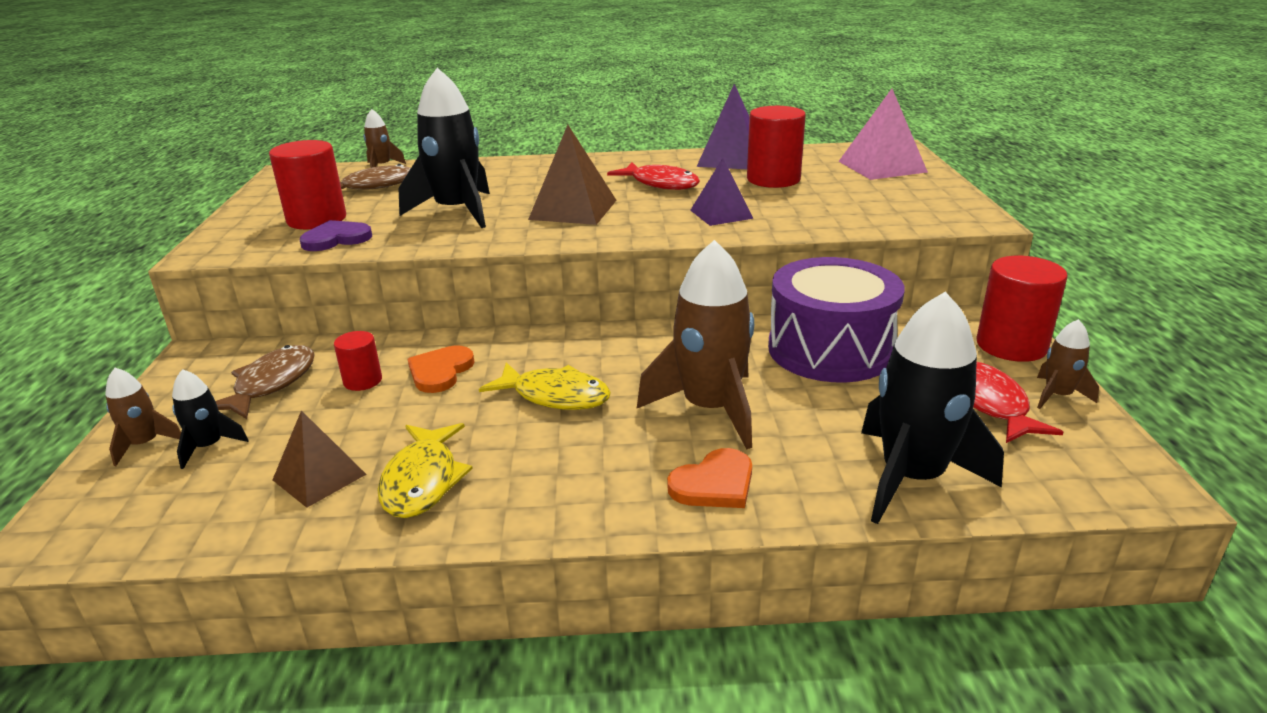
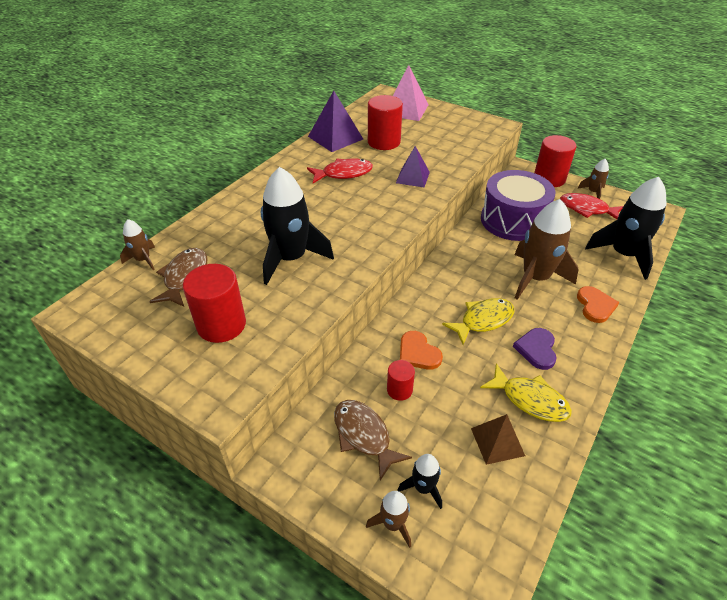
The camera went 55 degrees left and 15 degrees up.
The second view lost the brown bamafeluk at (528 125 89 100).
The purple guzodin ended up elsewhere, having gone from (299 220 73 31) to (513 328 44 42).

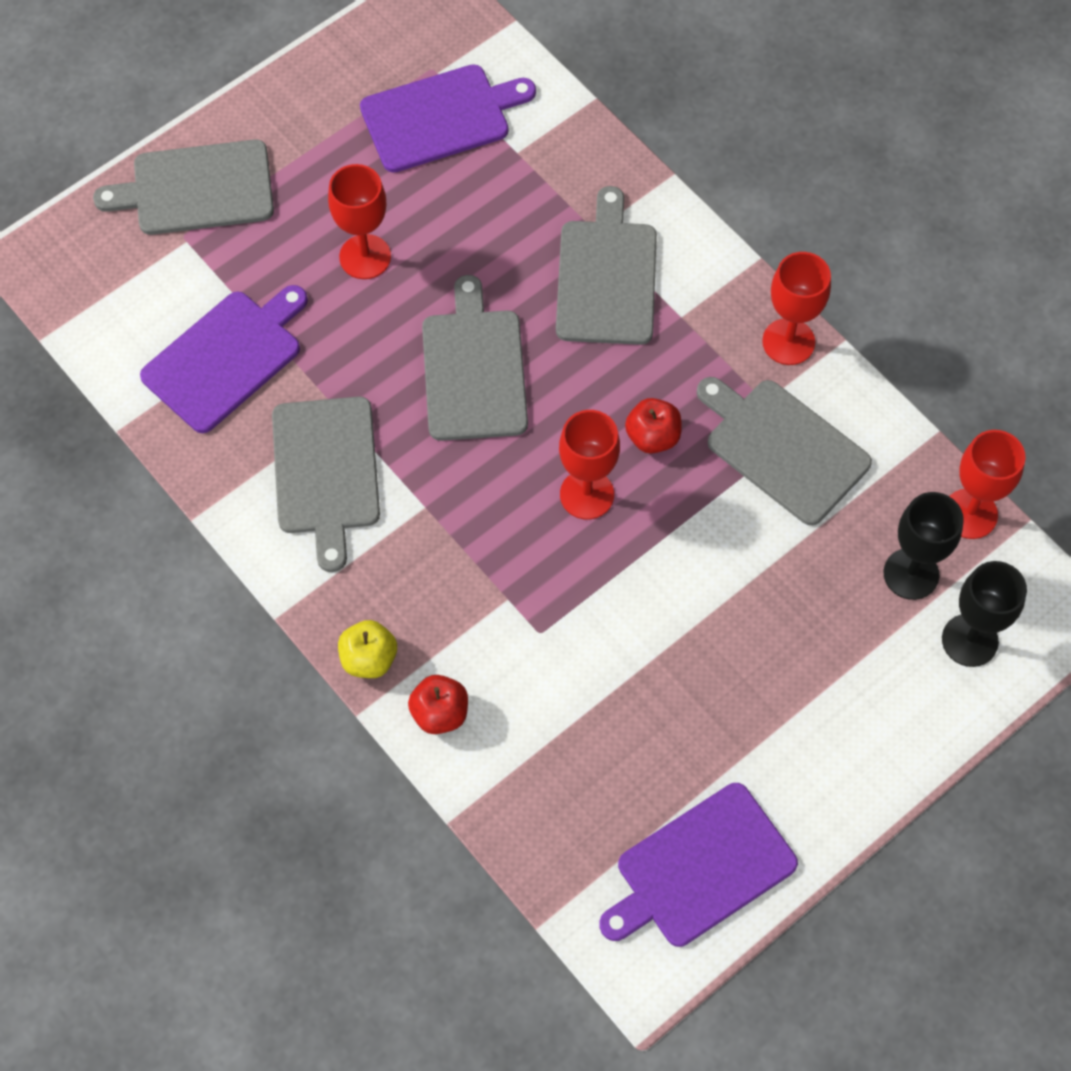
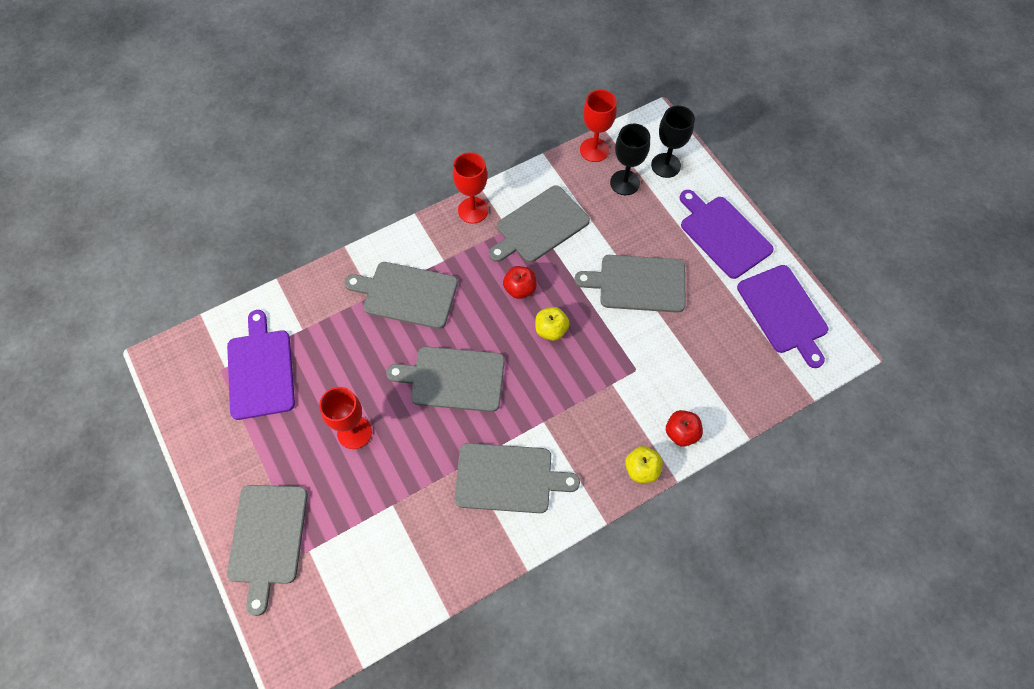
The camera went 80 degrees left and 0 degrees up.
The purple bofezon ended up elsewhere, having gone from (140 285 168 148) to (679 190 95 89).
Where the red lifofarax stood at (559 410 61 109), the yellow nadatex came to stand at (535 307 35 34).
The second view gained the grey bofezon at (574 255 112 58).

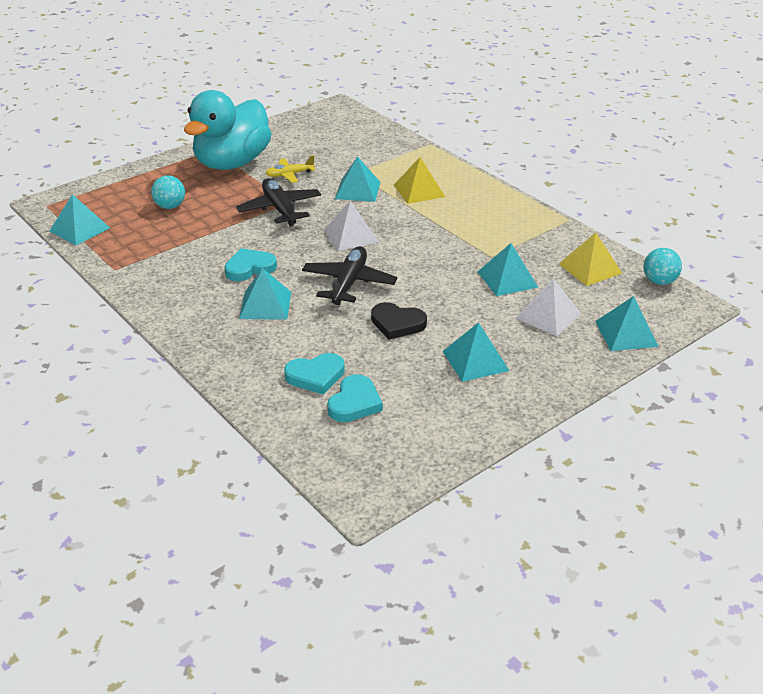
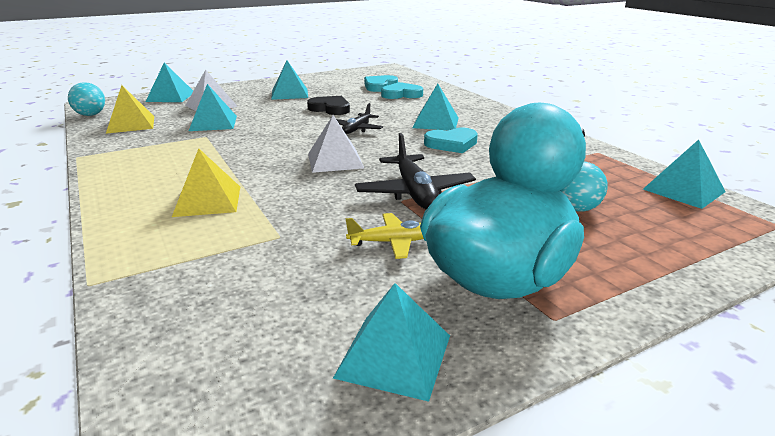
The camera went 170 degrees left and 10 degrees down.
The turquoise bamafeluk ended up elsewhere, having gone from (335 156 45 46) to (333 283 117 119).
The size of the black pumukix at (302 246 95 59) changed by a factor of 0.61.

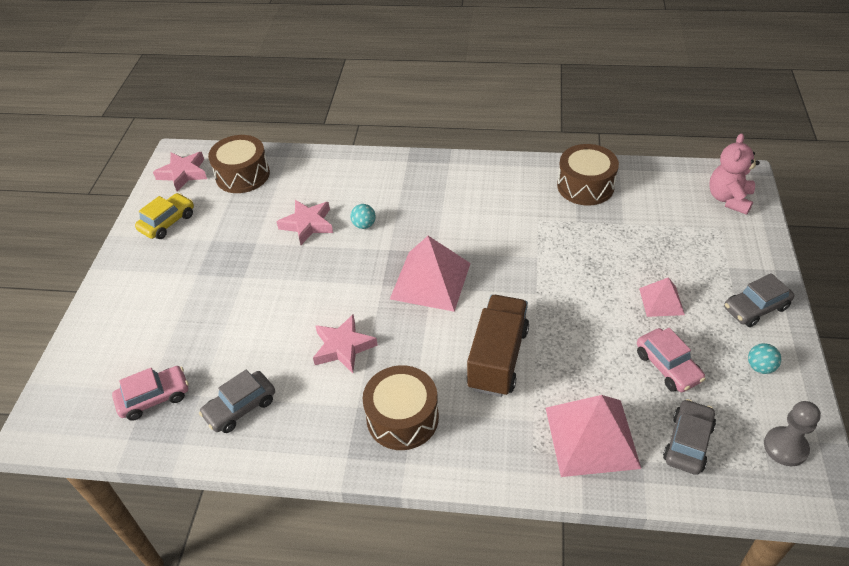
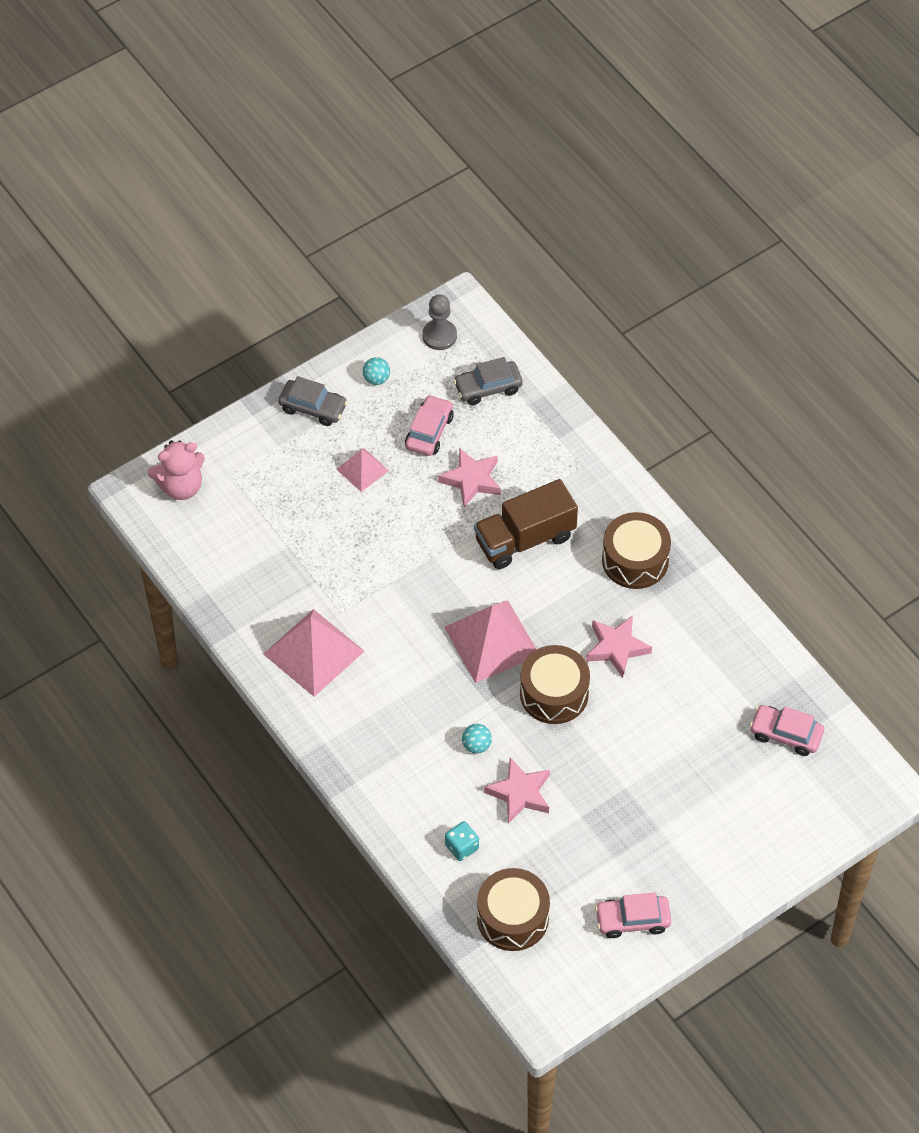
The camera went 135 degrees left and 10 degrees up.
The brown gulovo ended up elsewhere, having gone from (557 144 62 61) to (520 645 70 79).
The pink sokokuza ended up elsewhere, having gone from (153 152 54 40) to (438 448 63 59).
What was the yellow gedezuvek at (135 193 59 46) turned into the pink gedezuvek at (595 893 76 45).
The second view lost the grey gedezuvek at (199 370 76 63).
The pink bamafeluk ended up elsewhere, having gone from (546 395 95 82) to (263 609 101 88).
The second view gained the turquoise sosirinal at (445 821 34 40).

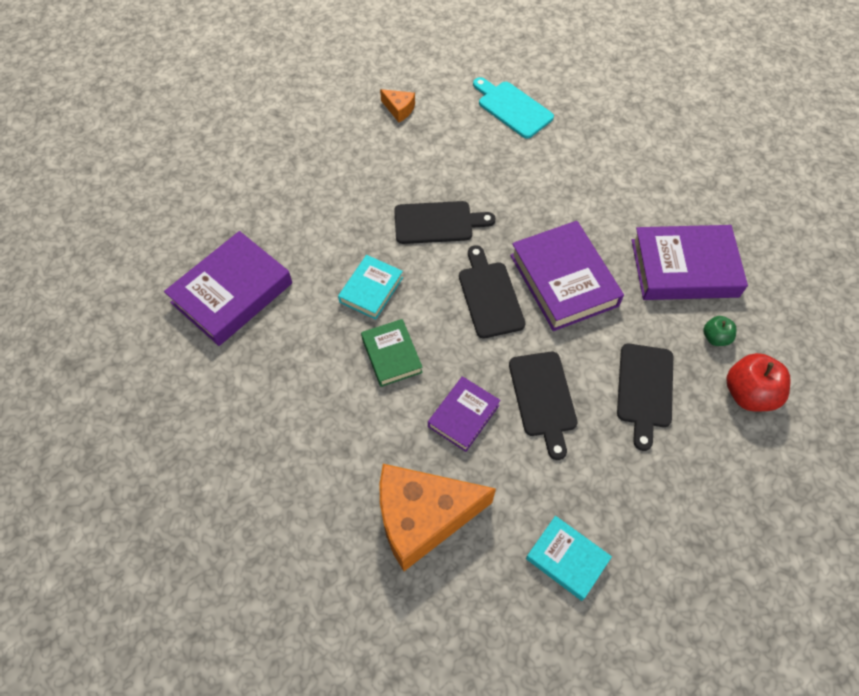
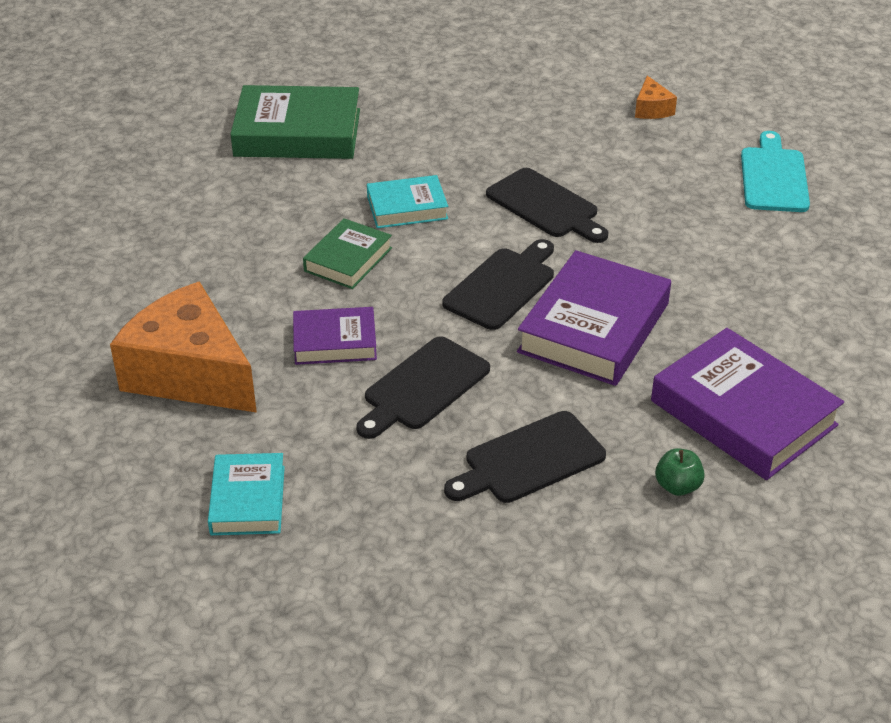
The camera went 50 degrees right and 20 degrees down.
What was the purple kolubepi at (164 231 128 115) turned into the green kolubepi at (231 85 129 74).
The second view lost the red nadatex at (726 353 65 58).

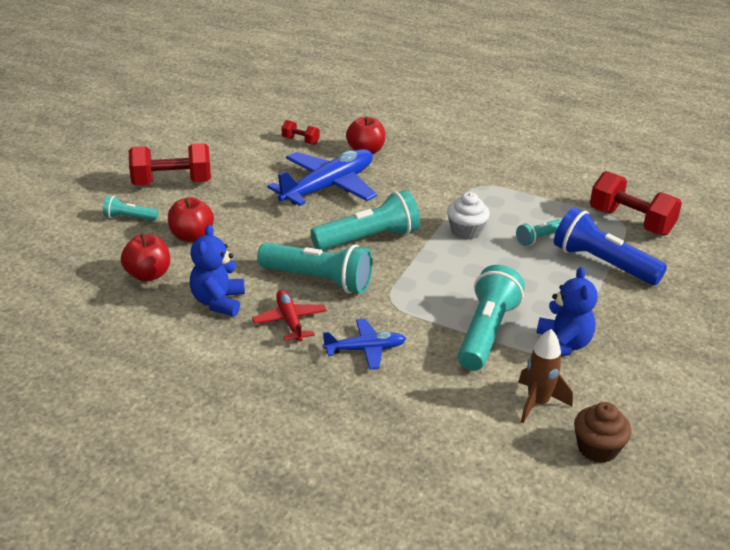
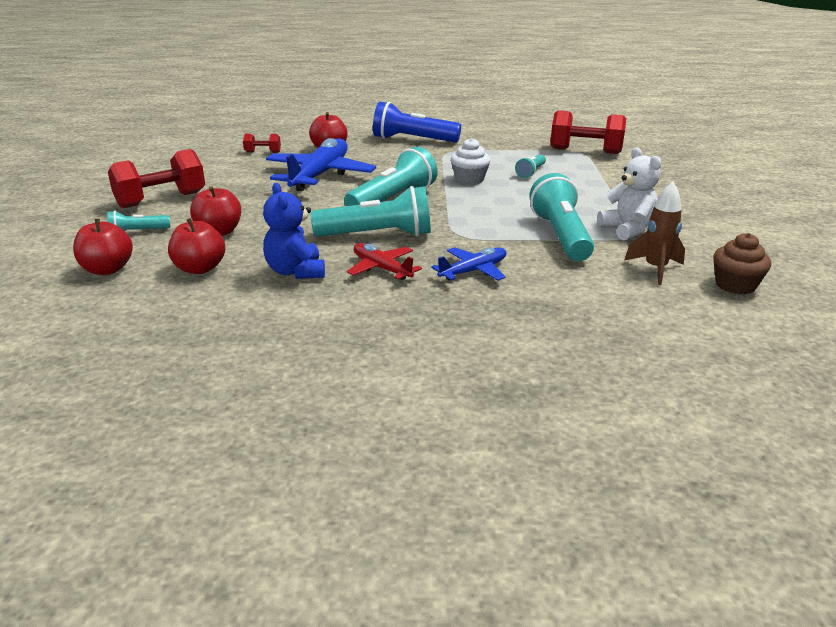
The camera went 25 degrees left and 5 degrees down.
The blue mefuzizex ended up elsewhere, having gone from (554 207 113 78) to (373 102 88 41).
What was the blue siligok at (536 267 62 89) turned into the white siligok at (597 147 64 93).
The second view gained the red nadatex at (73 219 60 56).

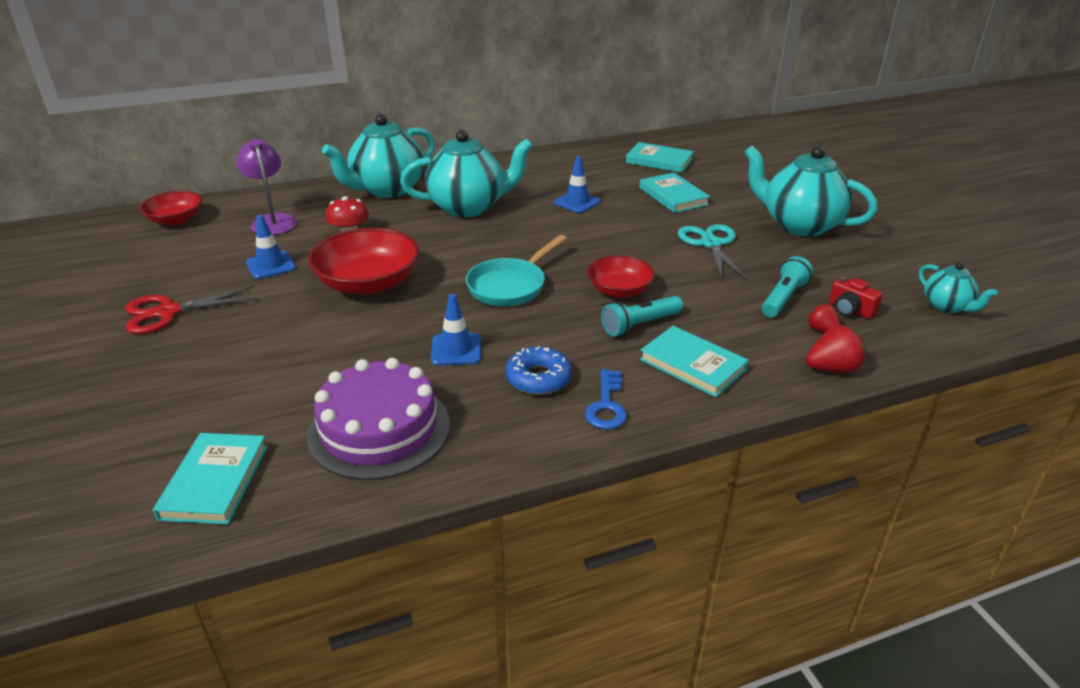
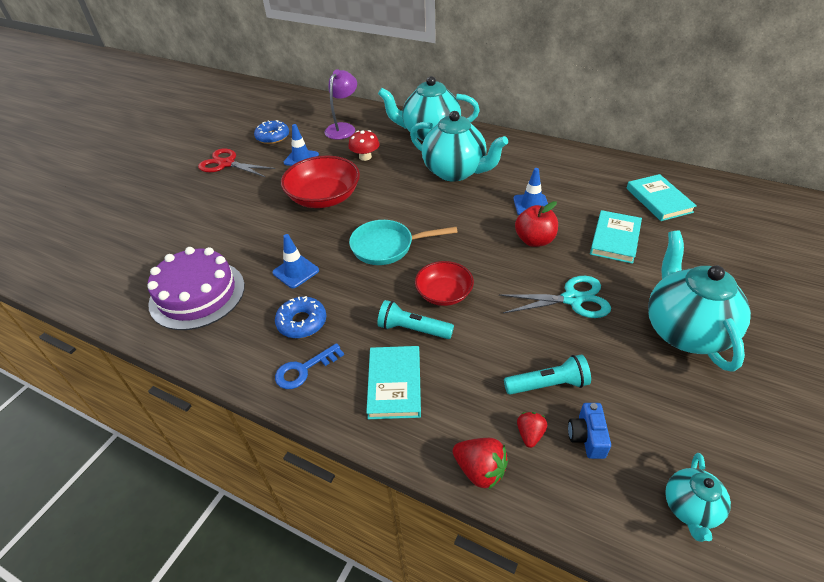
The camera went 50 degrees right and 10 degrees up.
The second view lost the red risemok at (140 191 62 34).
The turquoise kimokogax at (678 224 69 56) ended up facing another way, 45 degrees clockwise from before.
What was the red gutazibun at (829 277 54 42) turned into the blue gutazibun at (568 403 43 56).
The second view lost the turquoise kolubepi at (153 433 115 92).
The second view gained the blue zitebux at (254 120 35 24).
The second view gained the red nadatex at (515 201 43 46).

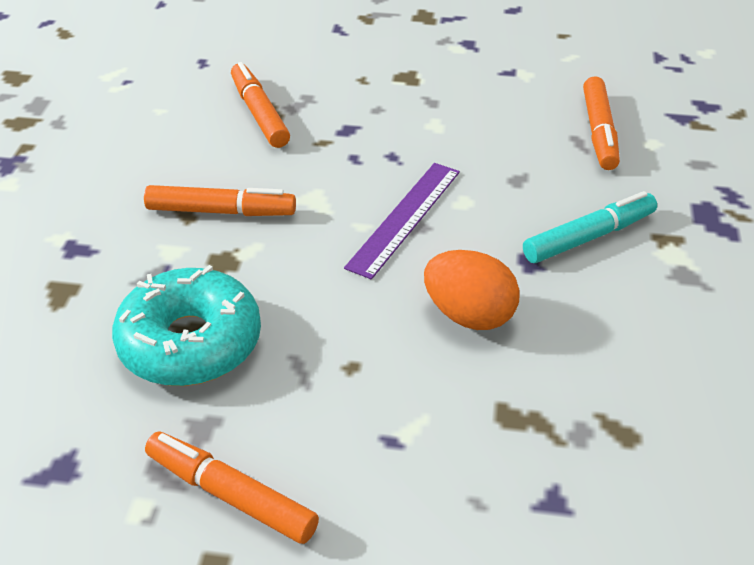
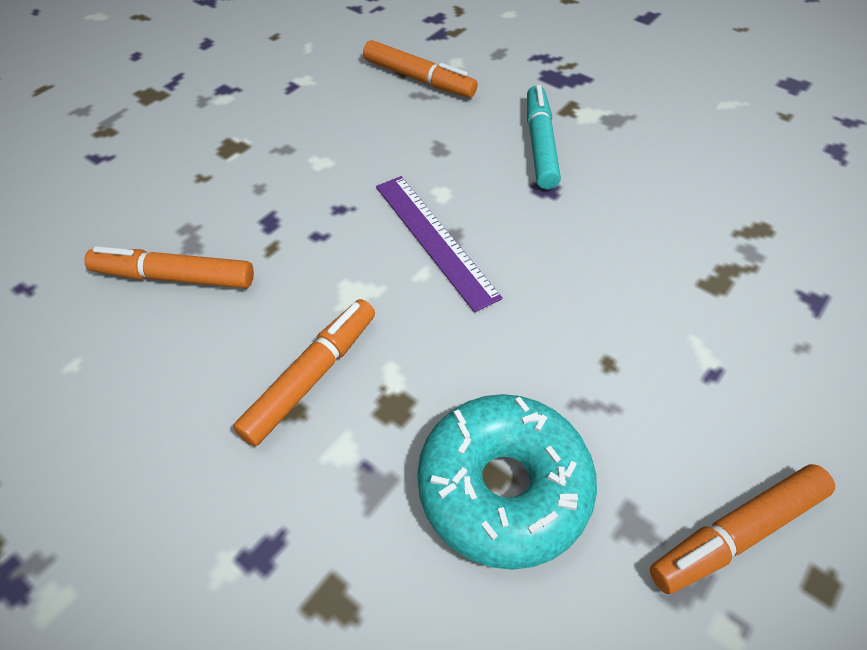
The camera went 60 degrees left and 10 degrees up.
The second view lost the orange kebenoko at (424 250 96 80).

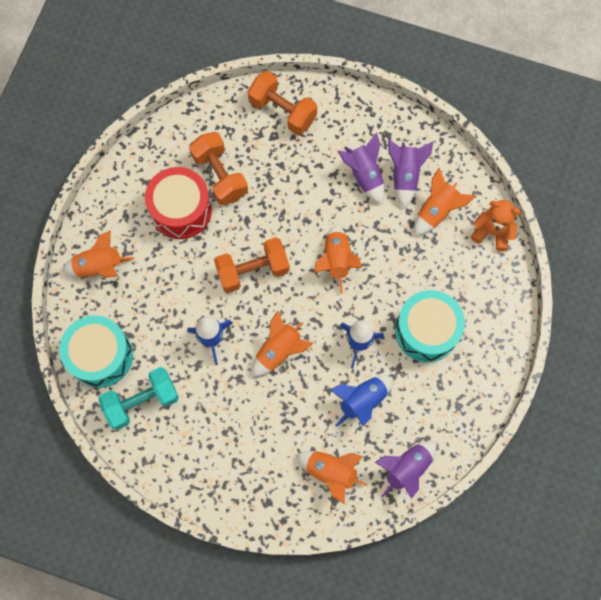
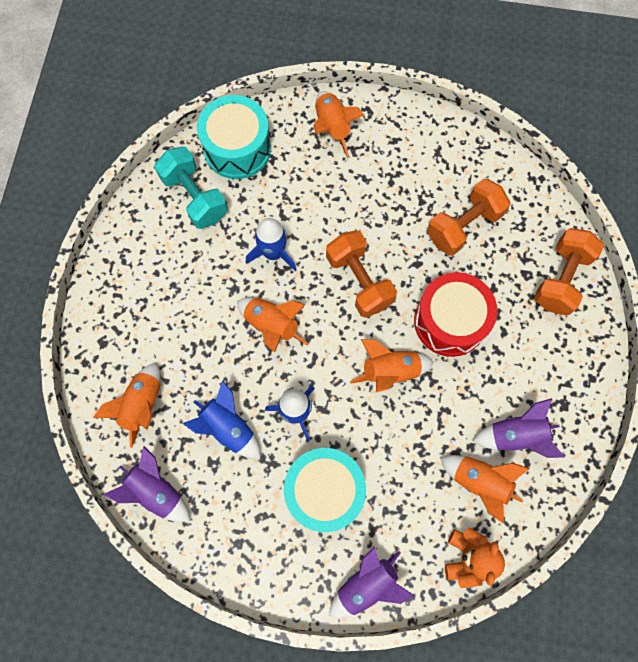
The camera went 80 degrees right and 0 degrees up.
The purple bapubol ended up elsewhere, having gone from (338 132 47 72) to (329 546 86 72).
The red gulovo ended up elsewhere, having gone from (145 167 67 72) to (414 272 83 85).

